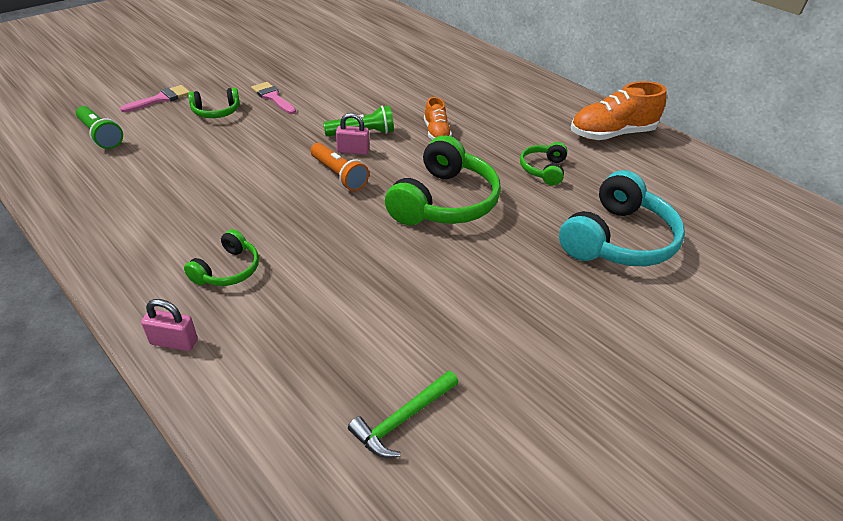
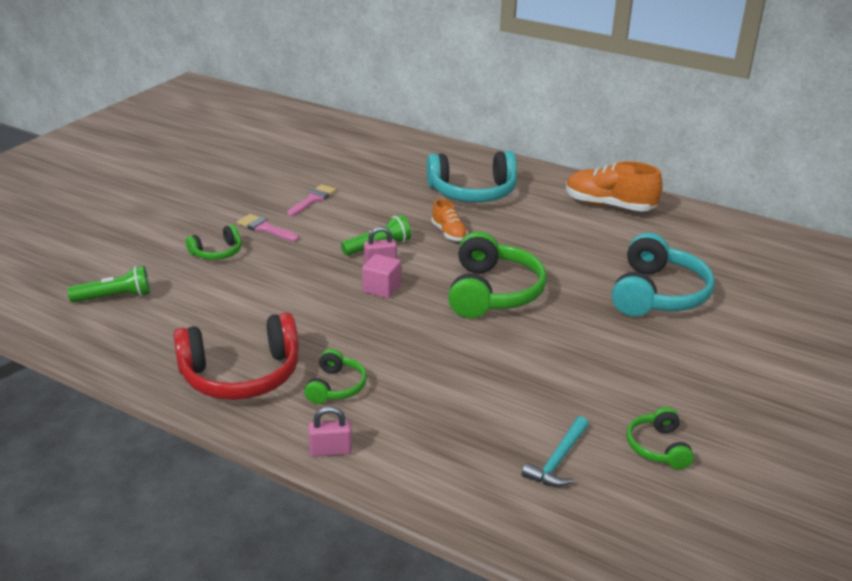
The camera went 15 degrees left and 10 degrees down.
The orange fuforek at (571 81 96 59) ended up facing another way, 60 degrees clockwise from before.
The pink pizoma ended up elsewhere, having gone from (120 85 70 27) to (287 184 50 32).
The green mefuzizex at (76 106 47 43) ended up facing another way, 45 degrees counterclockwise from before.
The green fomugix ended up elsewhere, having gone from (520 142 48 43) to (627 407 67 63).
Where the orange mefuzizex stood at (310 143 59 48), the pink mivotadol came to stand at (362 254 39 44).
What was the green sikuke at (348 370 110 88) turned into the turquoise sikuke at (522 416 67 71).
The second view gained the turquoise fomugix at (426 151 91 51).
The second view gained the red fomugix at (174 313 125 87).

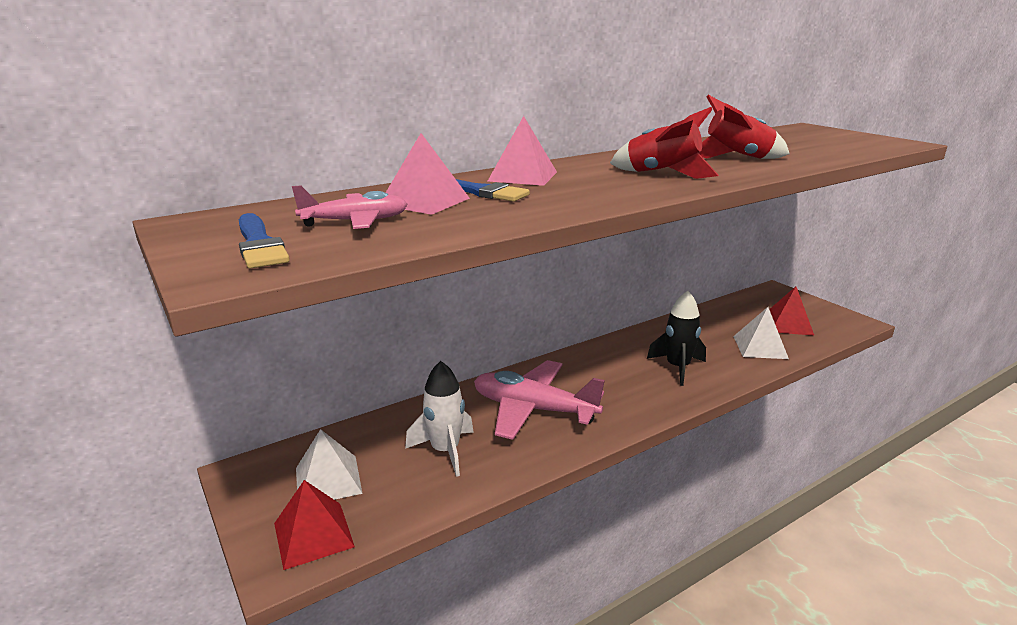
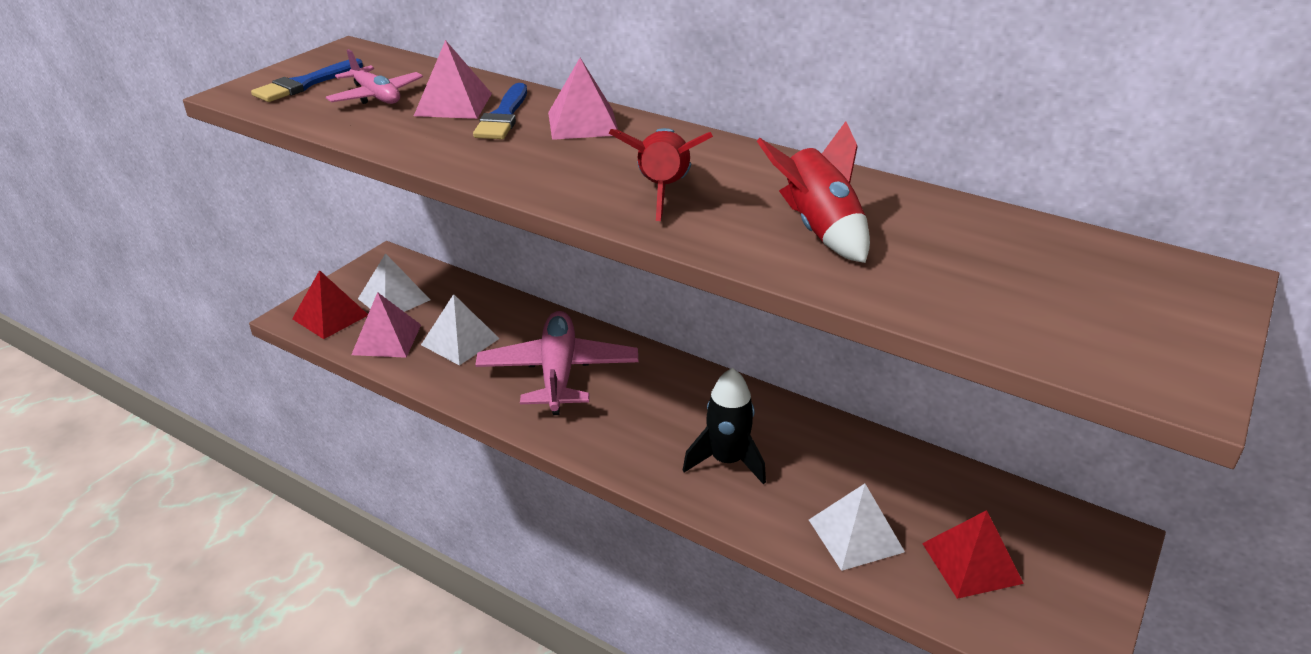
The camera went 65 degrees right and 10 degrees up.
Where the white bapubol stood at (405 361 69 116), the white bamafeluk came to stand at (421 294 79 72).
The second view gained the pink bamafeluk at (351 292 70 66).

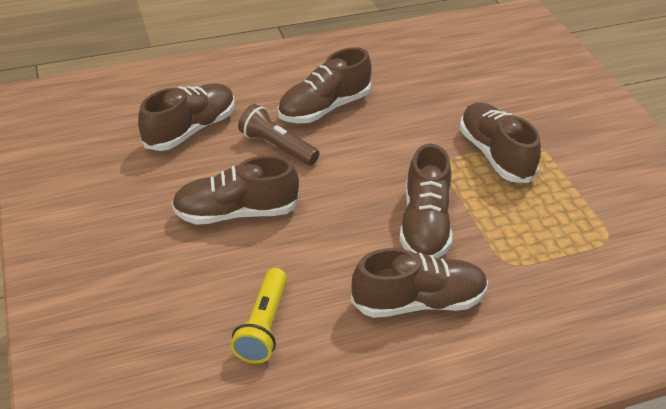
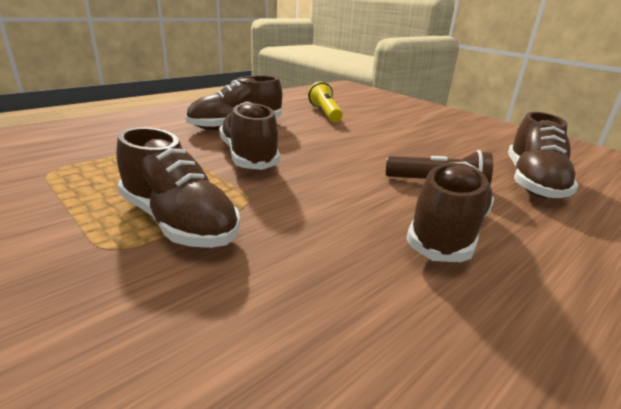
The camera went 155 degrees right and 15 degrees down.
The second view lost the brown fuforek at (172 156 127 69).

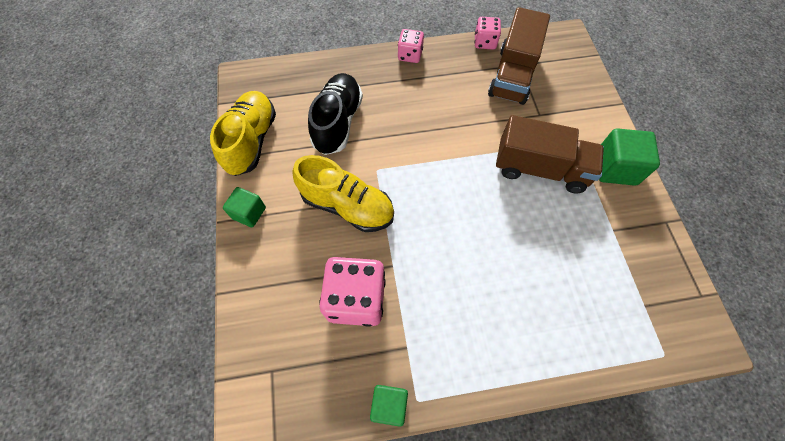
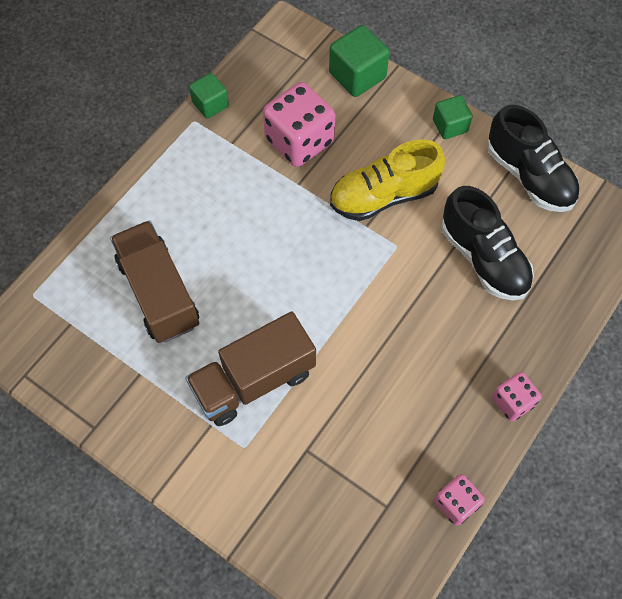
The camera went 135 degrees right and 0 degrees up.
The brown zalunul ended up elsewhere, having gone from (488 7 62 98) to (110 220 89 123).
What was the yellow fuforek at (210 91 66 85) turned into the black fuforek at (487 105 93 107).
The green mivotadol ended up elsewhere, having gone from (599 128 61 58) to (329 25 61 72).

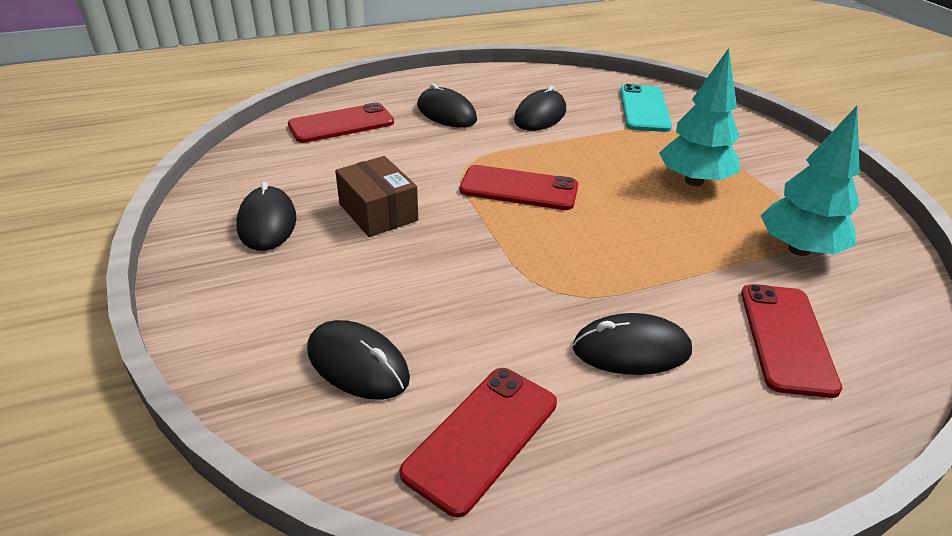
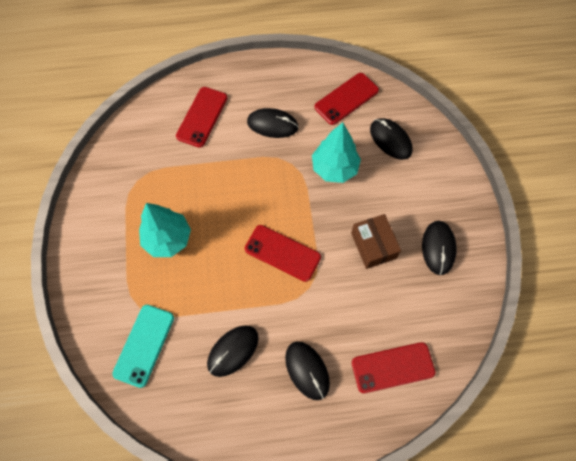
The camera went 165 degrees left and 30 degrees up.
The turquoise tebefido ended up elsewhere, having gone from (761 106 99 150) to (312 122 49 61).

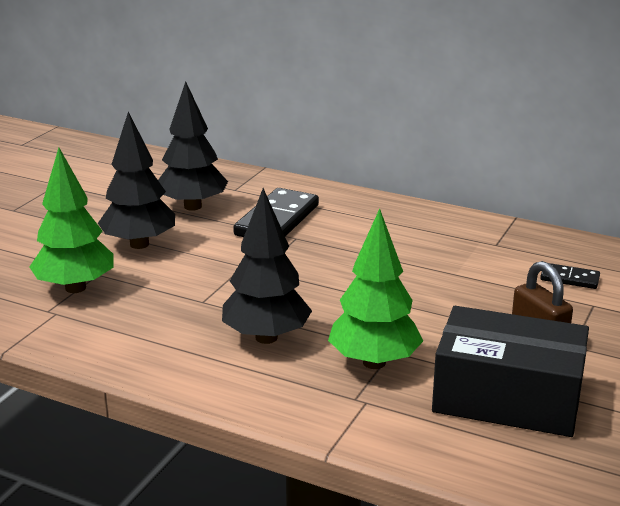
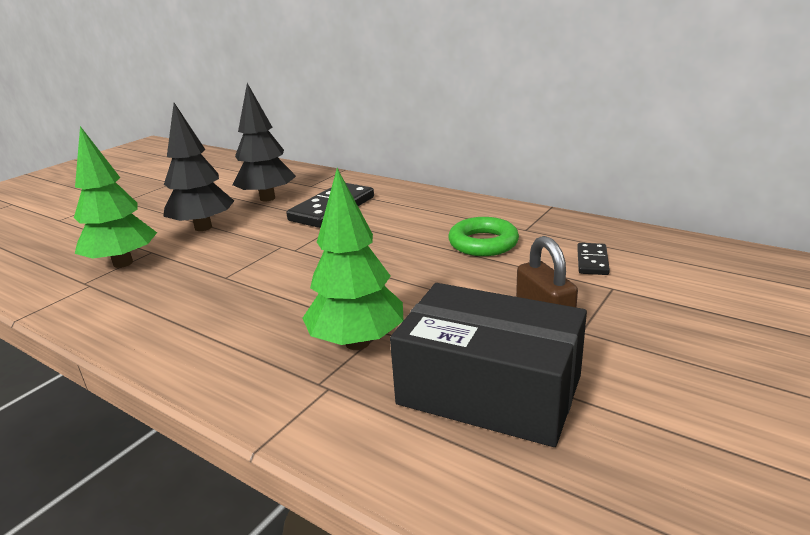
The camera went 10 degrees right and 0 degrees up.
The second view lost the black tebefido at (222 188 90 156).
The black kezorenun at (540 263 60 26) ended up facing another way, 75 degrees clockwise from before.
The second view gained the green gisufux at (448 217 71 39).

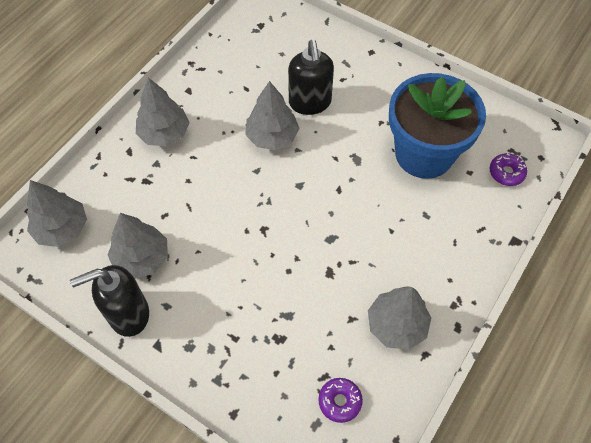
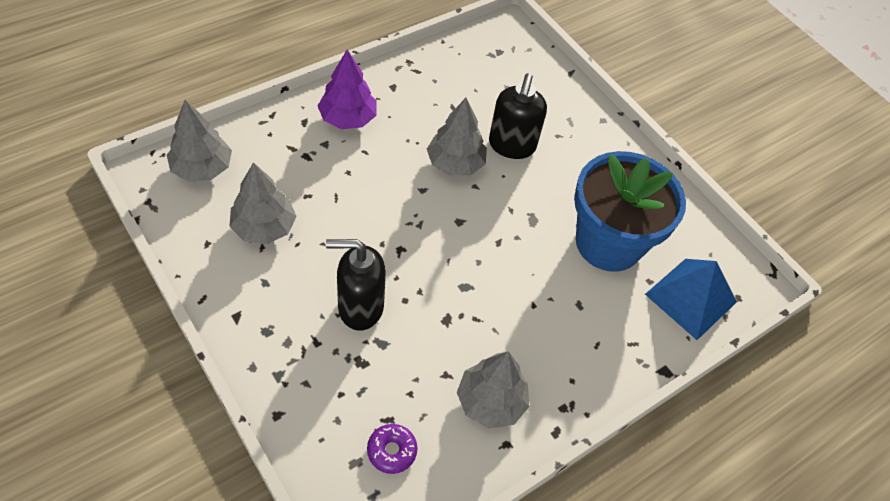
The camera went 15 degrees right and 5 degrees down.
What was the grey tebefido at (136 78 54 68) turned into the purple tebefido at (318 50 59 79).
Where the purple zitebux stood at (490 153 37 33), the blue bamafeluk came to stand at (645 259 92 81).
The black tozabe ended up elsewhere, having gone from (70 265 79 72) to (326 239 60 92).

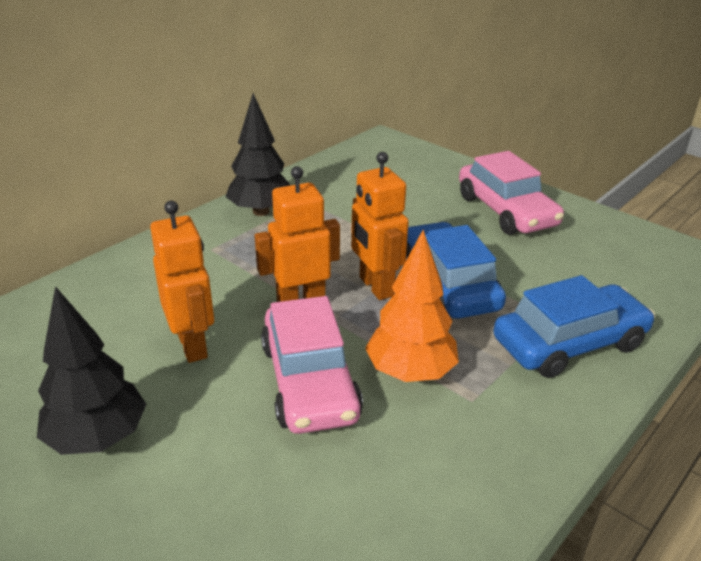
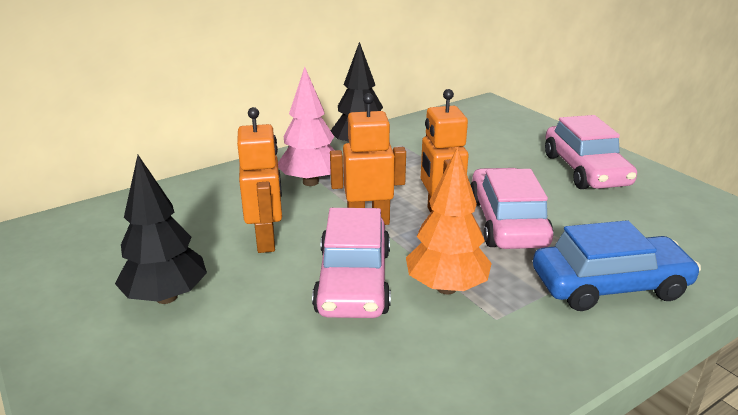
The camera went 15 degrees right and 5 degrees down.
What was the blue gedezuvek at (406 222 100 97) turned into the pink gedezuvek at (471 168 83 81).
The second view gained the pink tebefido at (278 67 56 119).

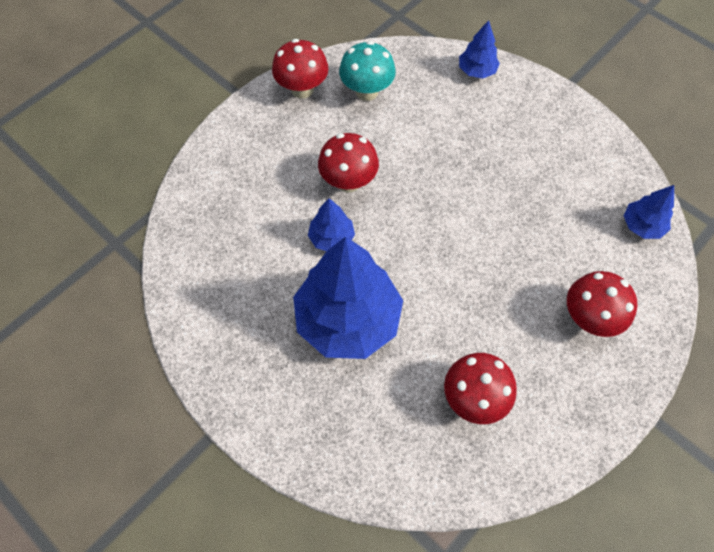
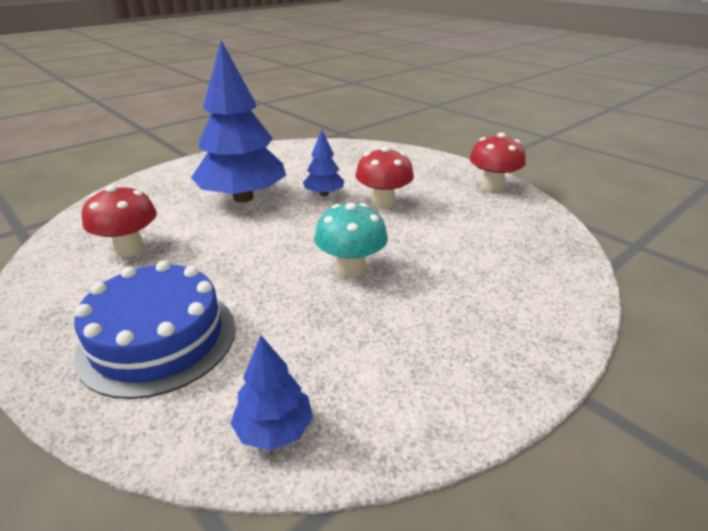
The camera went 95 degrees right and 30 degrees down.
The second view lost the blue tebefido at (459 20 41 59).
The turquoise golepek ended up elsewhere, having gone from (339 41 57 60) to (314 203 74 75).
Where the red golepek stood at (567 271 70 66), the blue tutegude came to stand at (74 260 162 139).

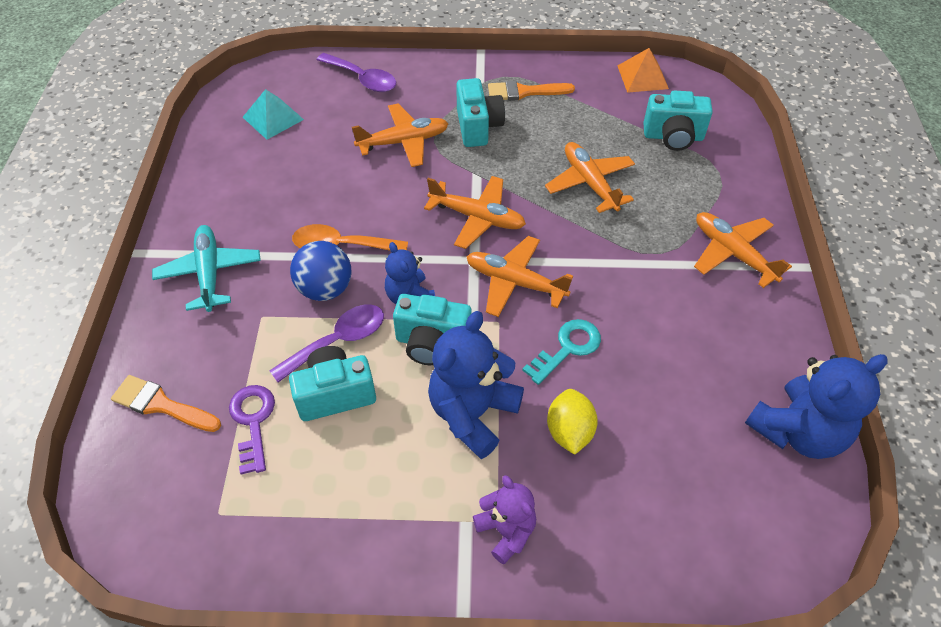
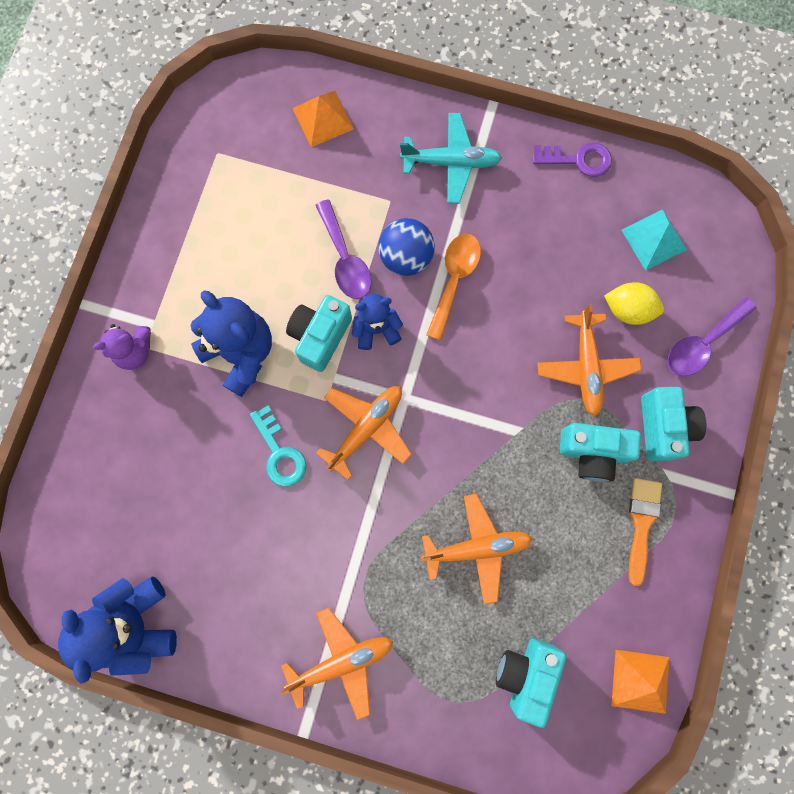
The camera went 105 degrees right and 25 degrees up.
The second view lost the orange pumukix at (424 176 102 73).
The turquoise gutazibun ended up elsewhere, having gone from (289 346 87 75) to (641 387 66 74).
Where the orange pizoma stood at (111 375 110 57), the orange bamafeluk came to stand at (292 91 62 56).
The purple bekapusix ended up elsewhere, having gone from (229 385 46 89) to (533 143 79 34).
The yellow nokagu ended up elsewhere, having gone from (547 389 51 66) to (604 282 60 43).

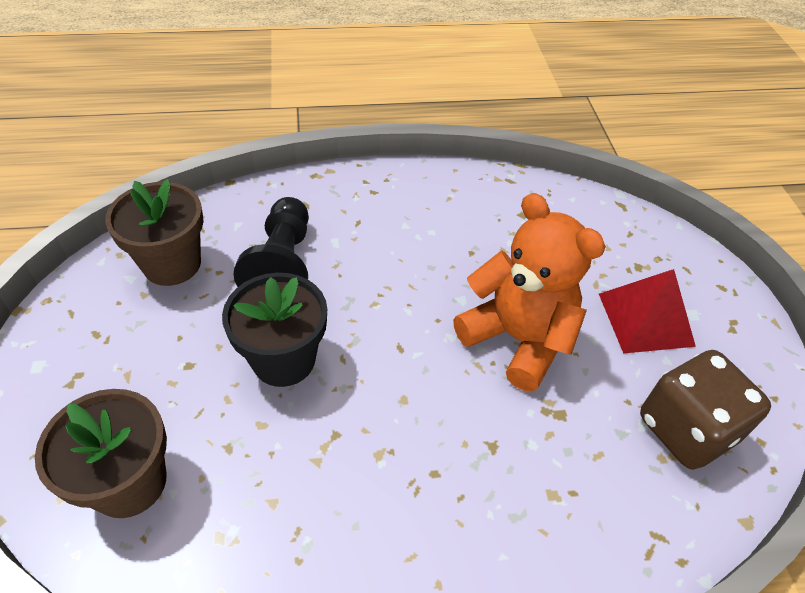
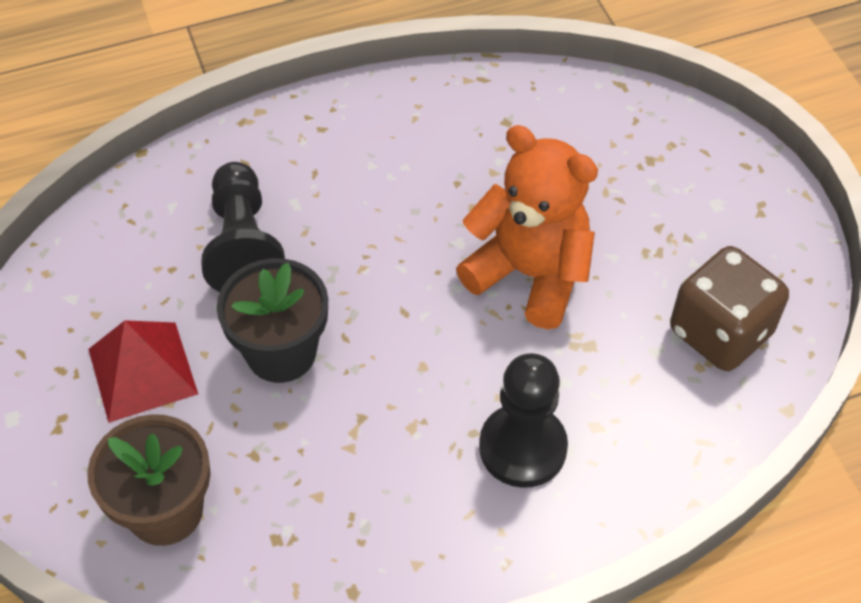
The camera went 10 degrees left and 5 degrees up.
The second view lost the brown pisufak at (105 179 99 107).
The red bamafeluk ended up elsewhere, having gone from (599 269 97 85) to (88 320 110 103).
The second view gained the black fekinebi at (479 353 89 135).

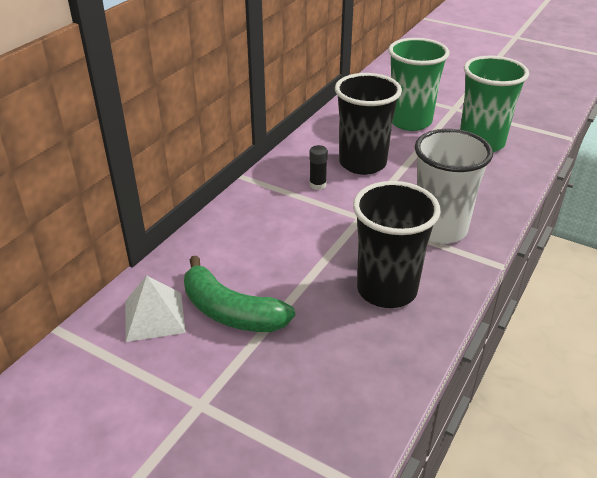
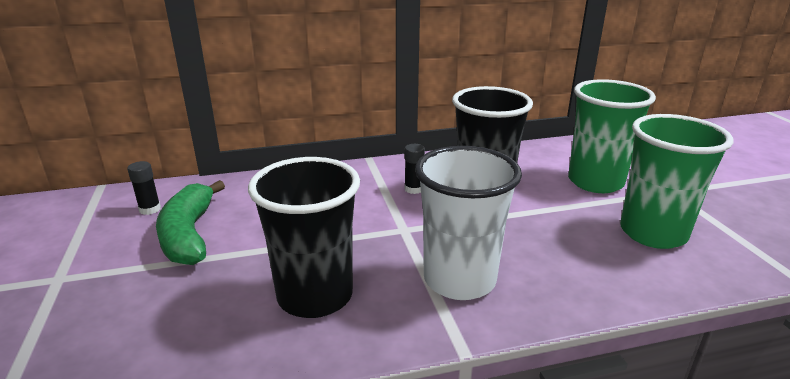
The camera went 45 degrees right and 10 degrees down.
Where the white bamafeluk stood at (125 276 61 66), the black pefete came to stand at (127 161 34 54).

